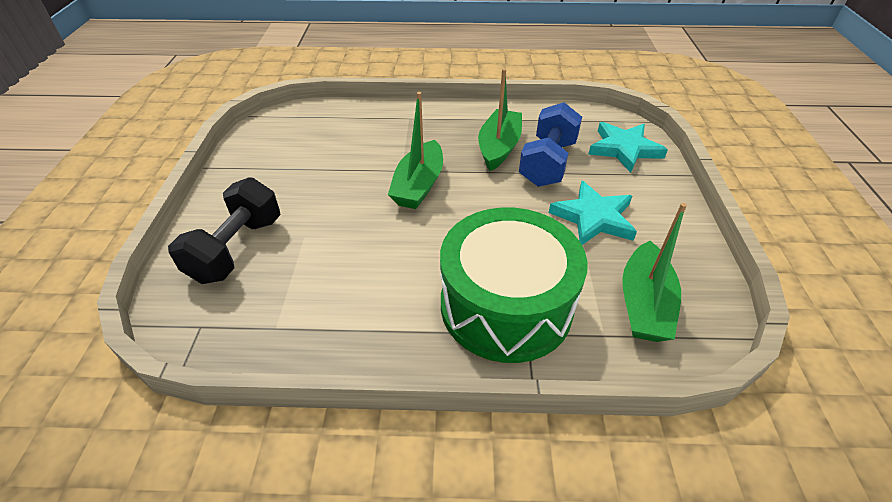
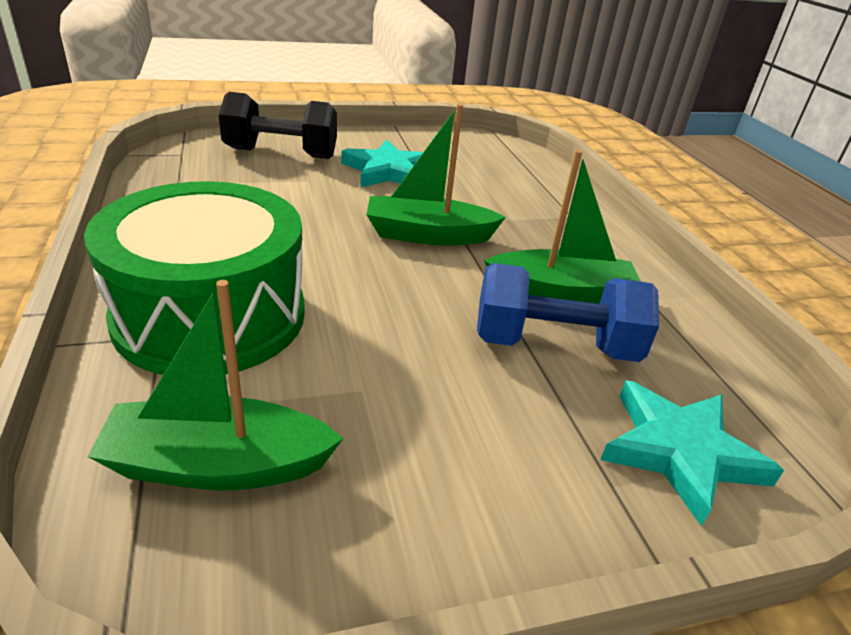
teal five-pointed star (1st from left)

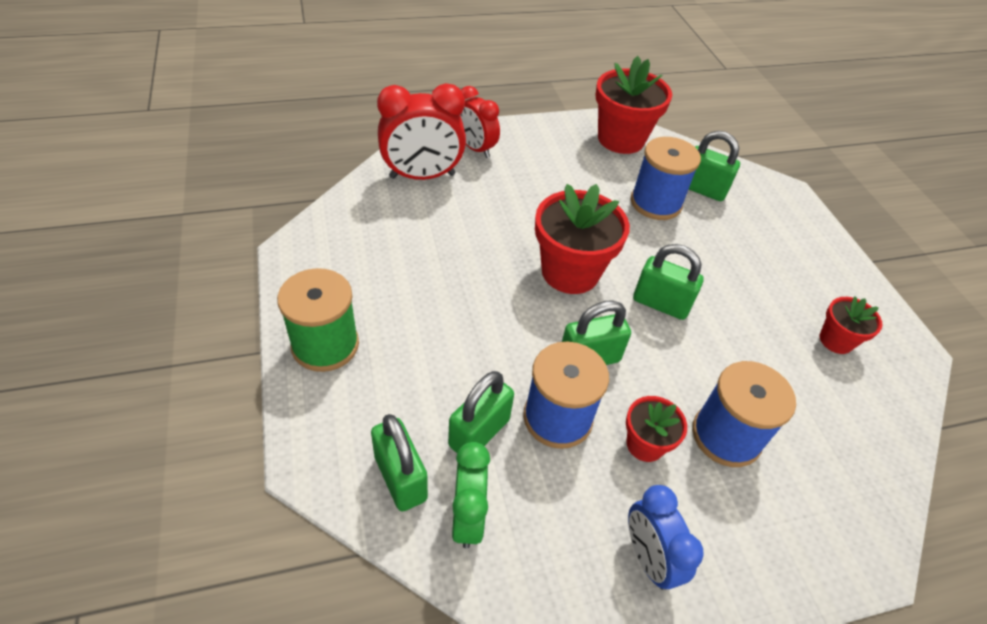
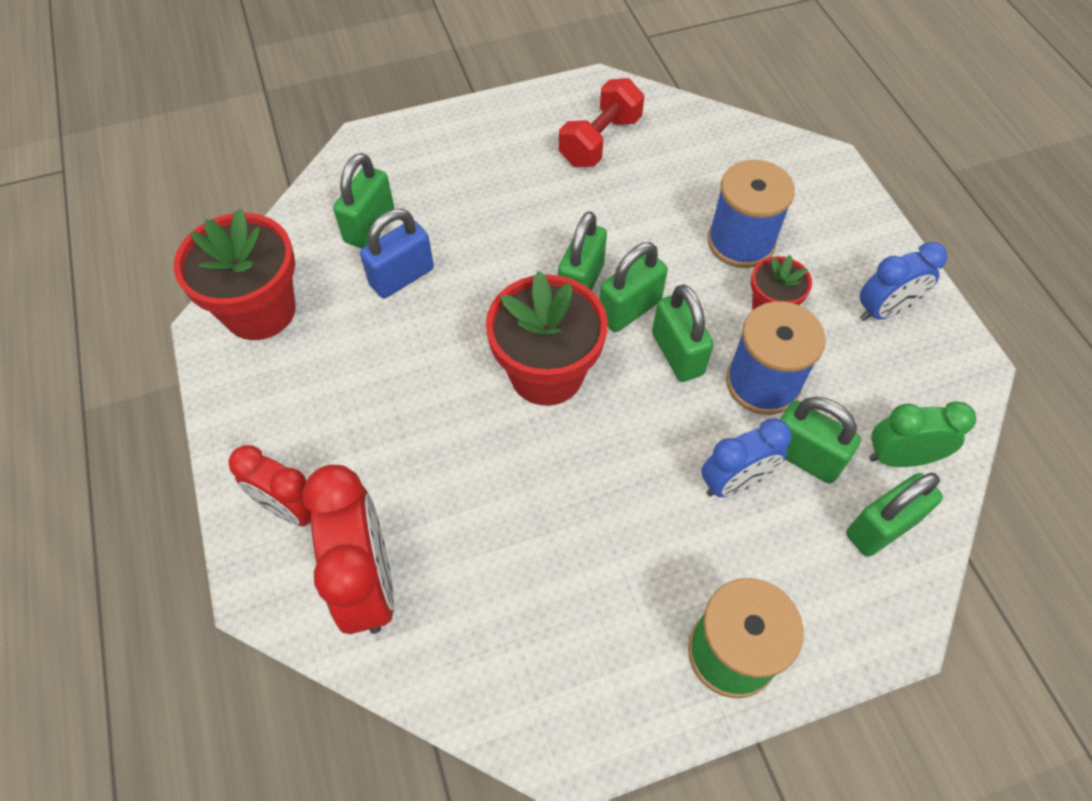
red bedside clock (1st from left); blue lock; red hand weight; green lock (3rd from left); blue bedside clock (1st from left)

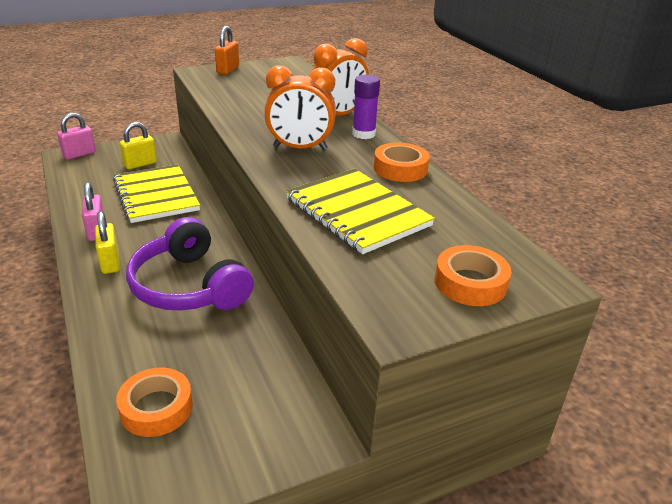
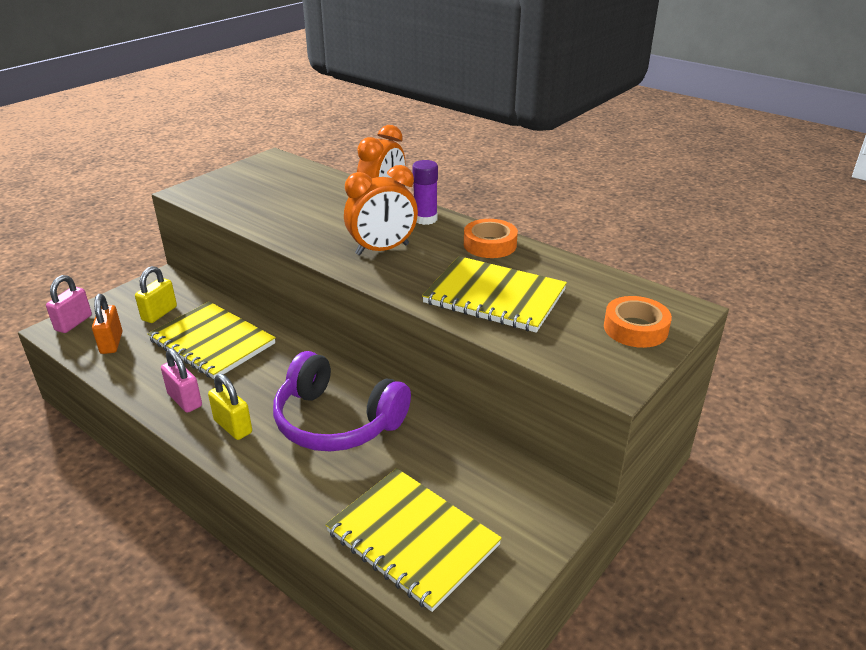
bright orange lock; golden exercise book (2nd from left)

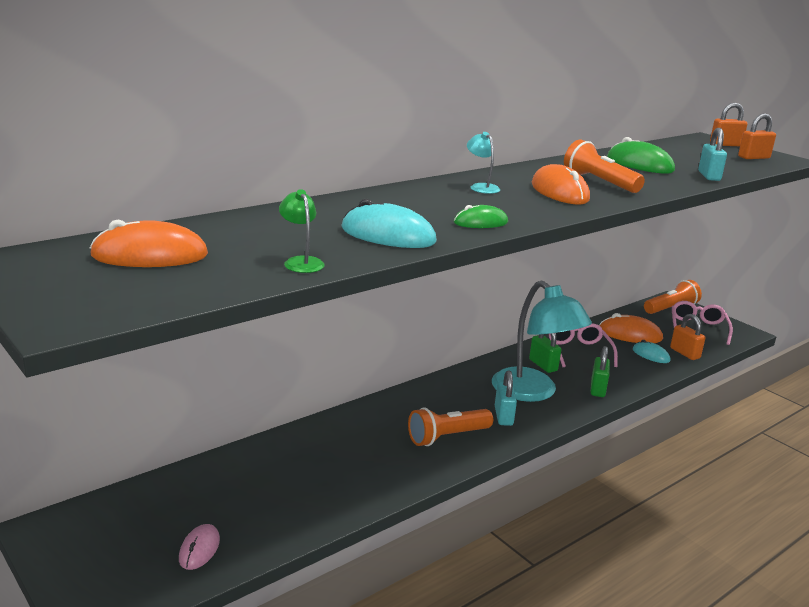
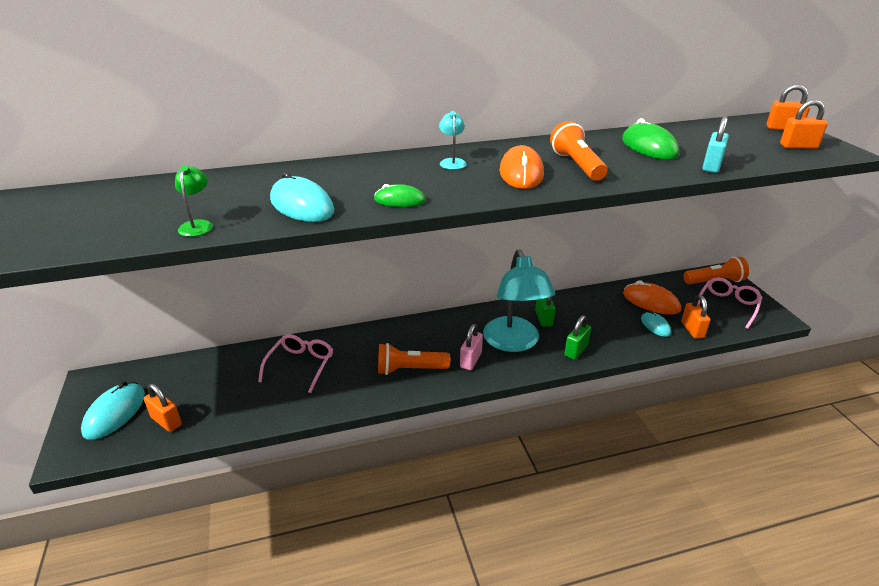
teal computer mouse (1st from left); bright orange lock (1st from left); pink glasses (1st from left); pink lock; bright orange computer mouse (1st from left in the first image)

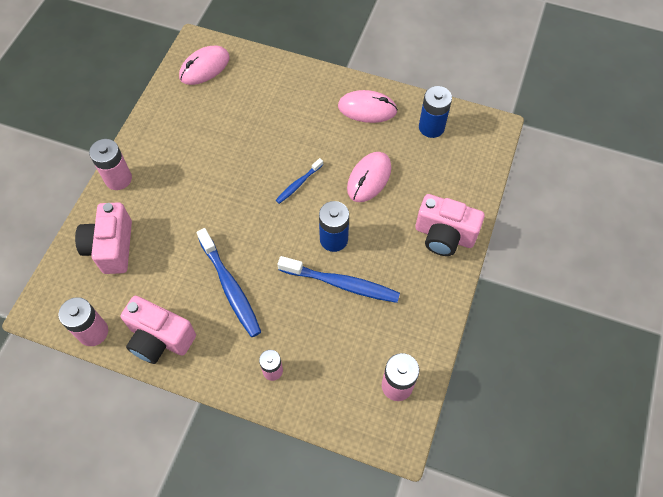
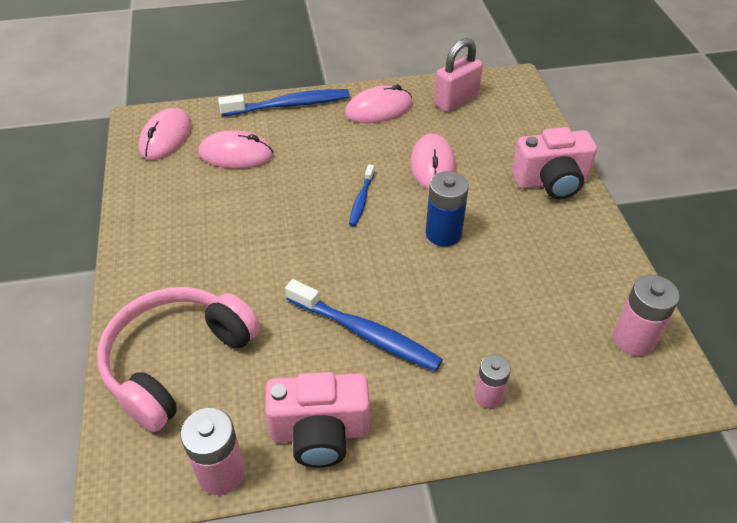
pink over-ear headphones; pink computer mouse (2nd from left); blue dental brush (1st from left); pink lock; pink power cell (2nd from left in the first image)

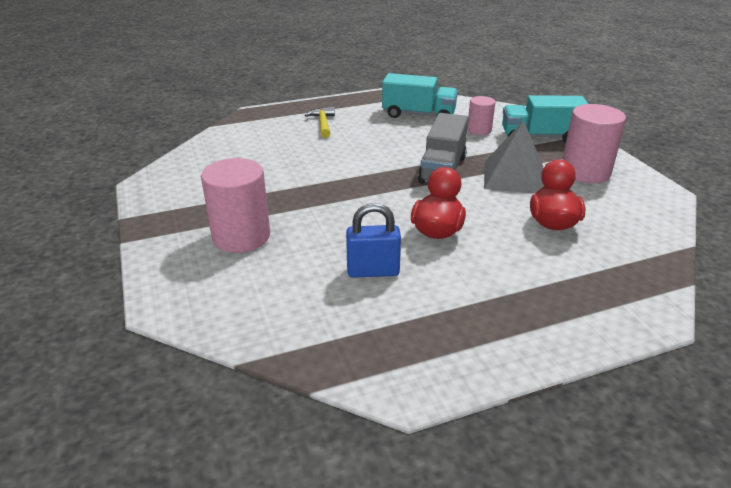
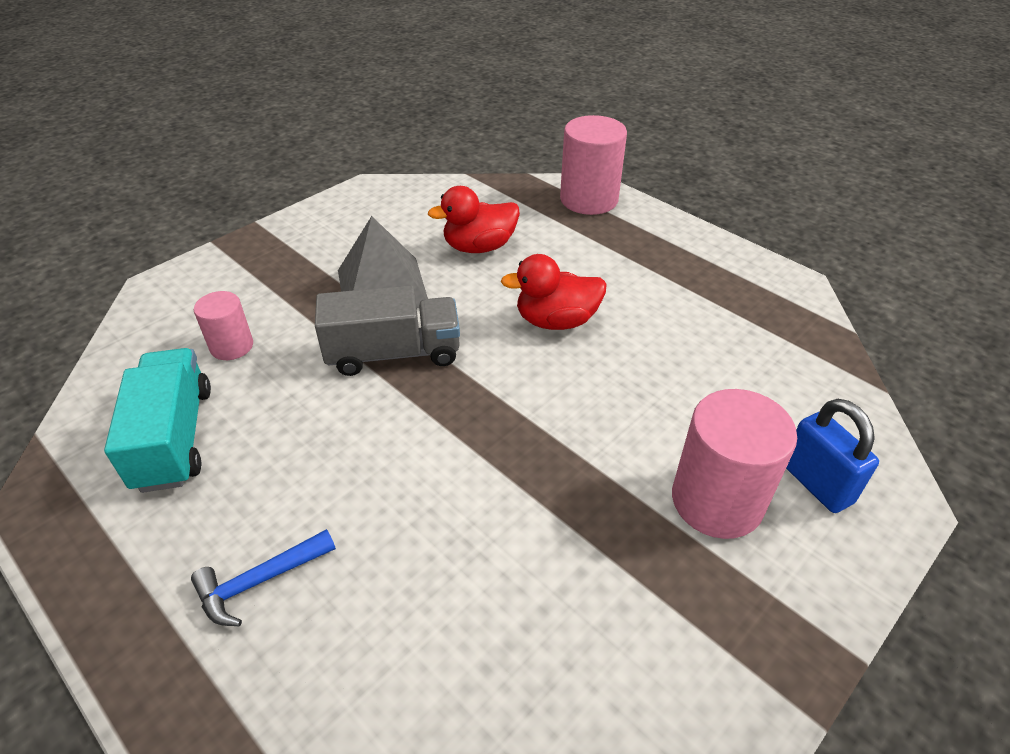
blue claw hammer; pink solid cylinder (2nd from left); blue lock; teal lorry (2nd from left in the first image)

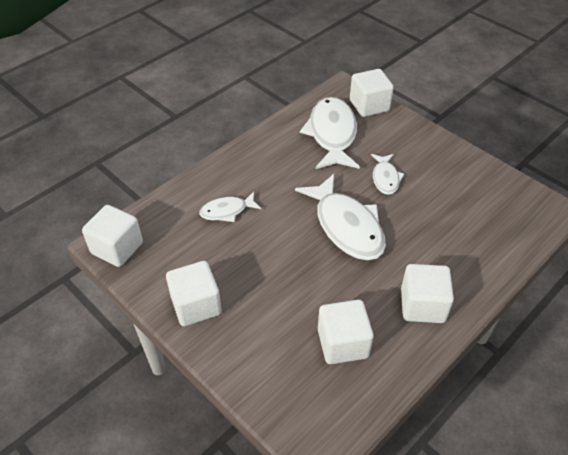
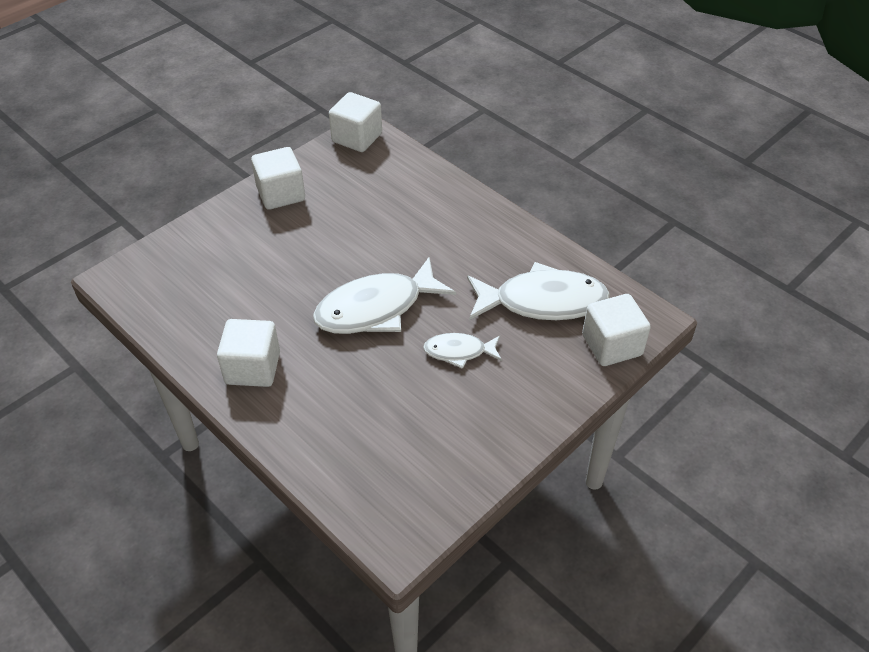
pure white fish (1st from left in the first image); pure white solid cube (3rd from left in the first image)

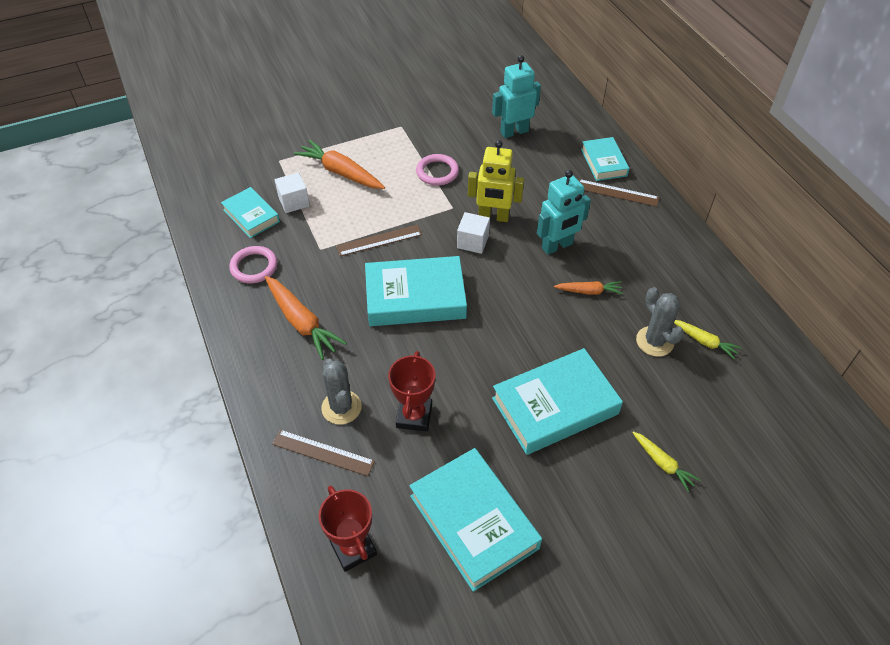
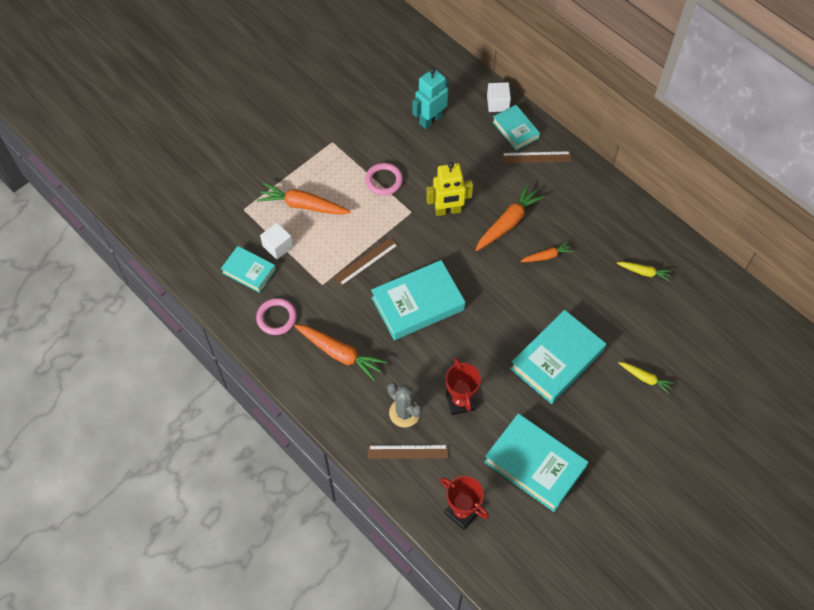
bright orange toy carrot (3rd from left); pure white solid cube (2nd from left); grey prickly plant (2nd from left in the first image)

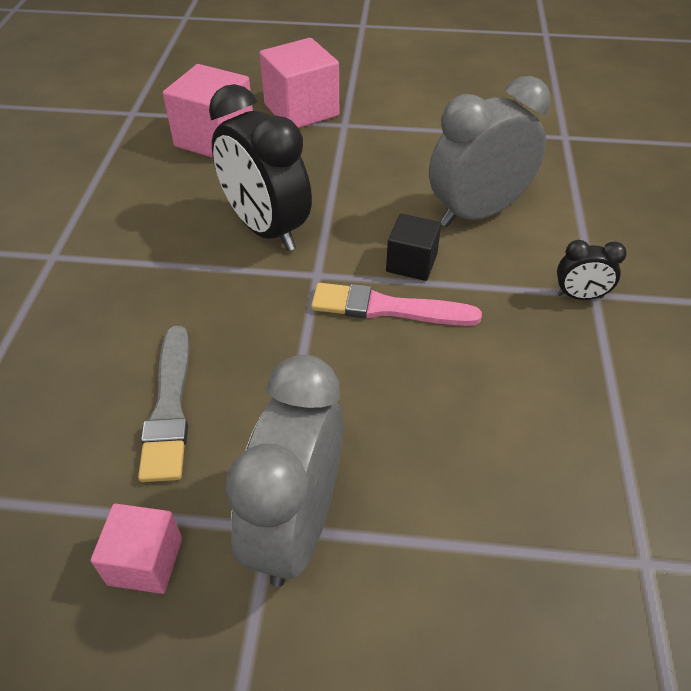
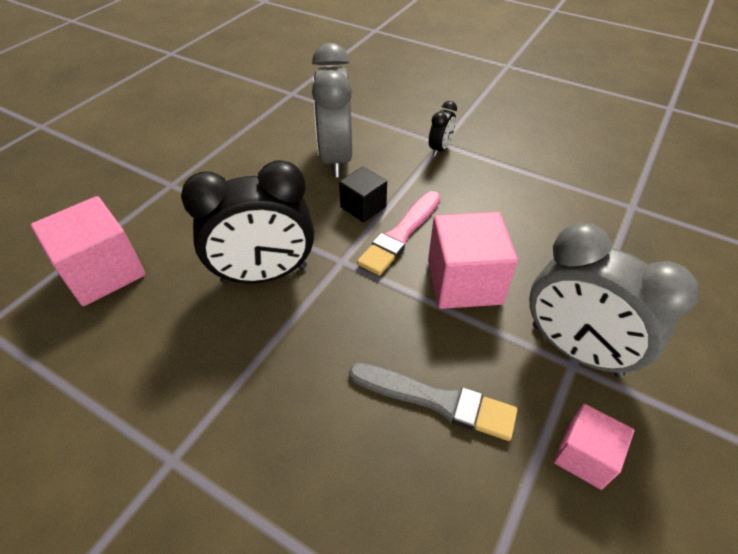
pink solid cube (2nd from left)

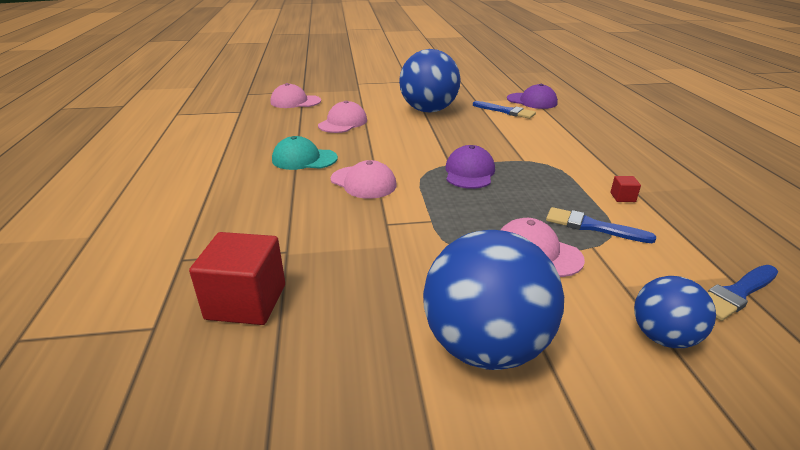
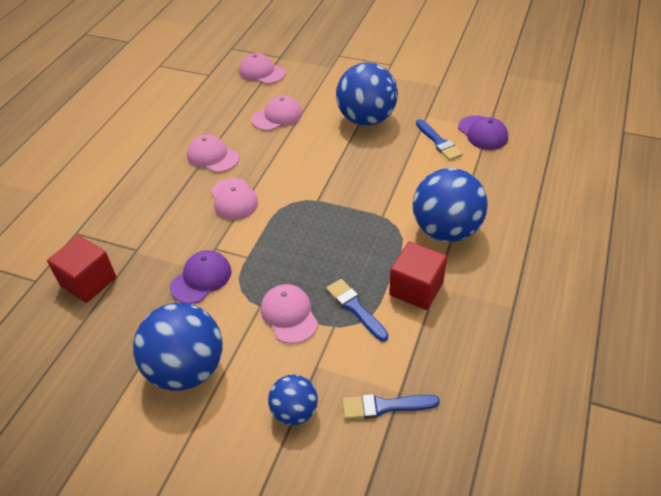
royal purple baseball cap (1st from left); pink baseball cap (1st from left); red solid cube (2nd from left); blue play ball (4th from left)

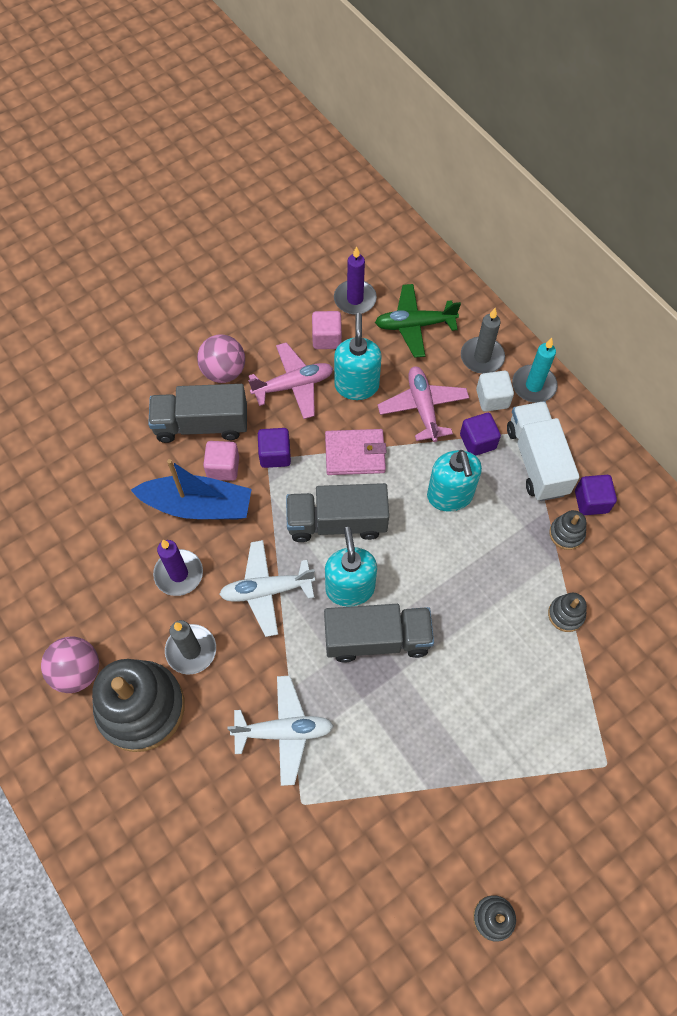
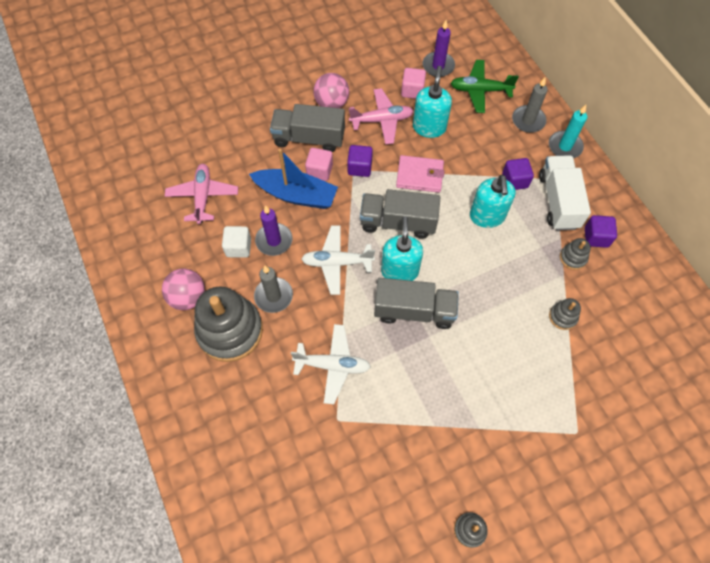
pink aeroplane (1st from left); pure white solid cube

